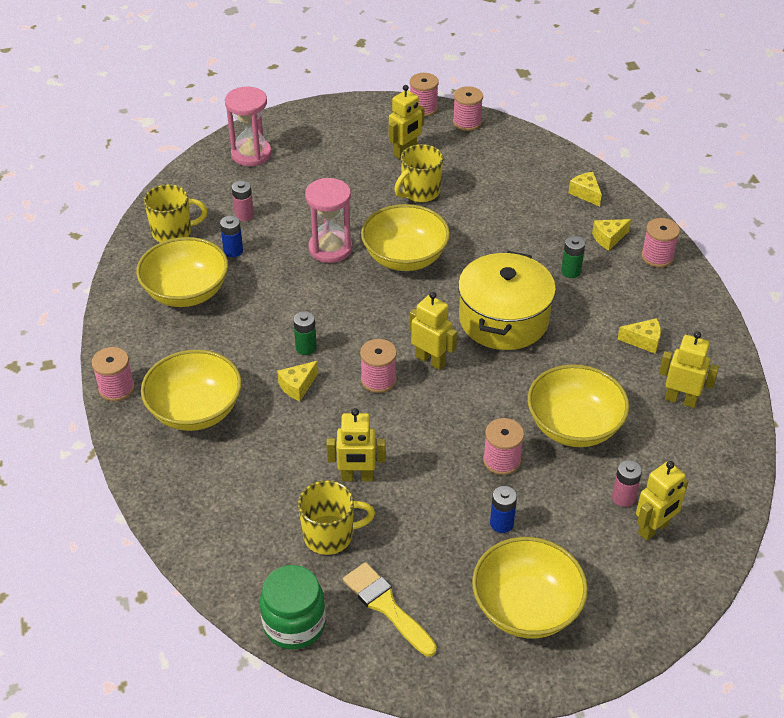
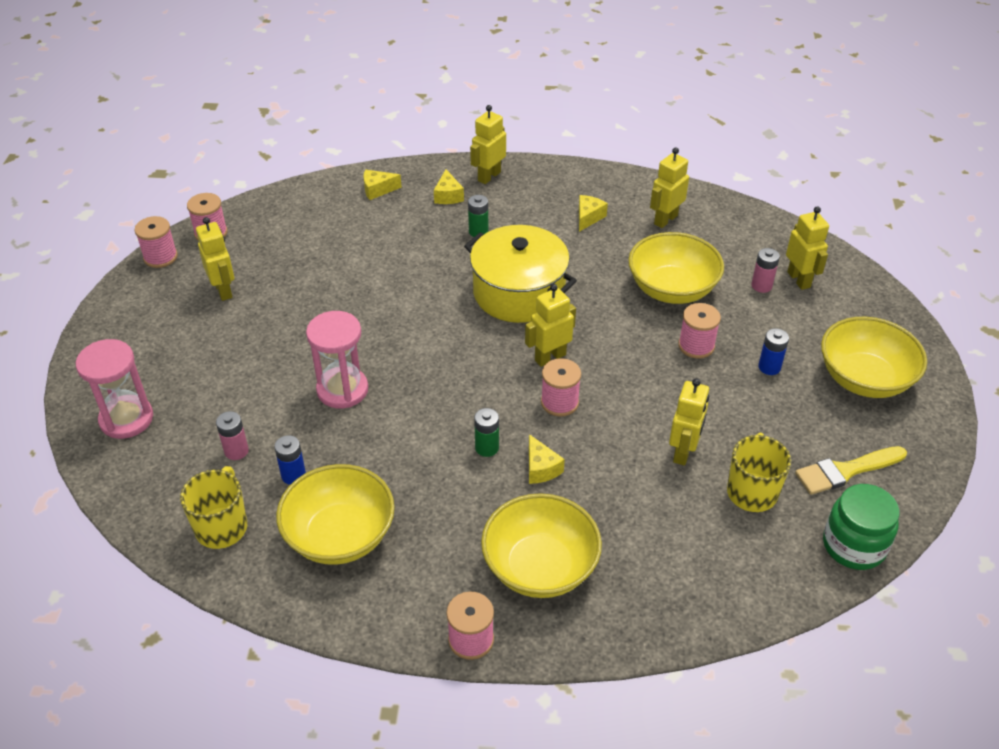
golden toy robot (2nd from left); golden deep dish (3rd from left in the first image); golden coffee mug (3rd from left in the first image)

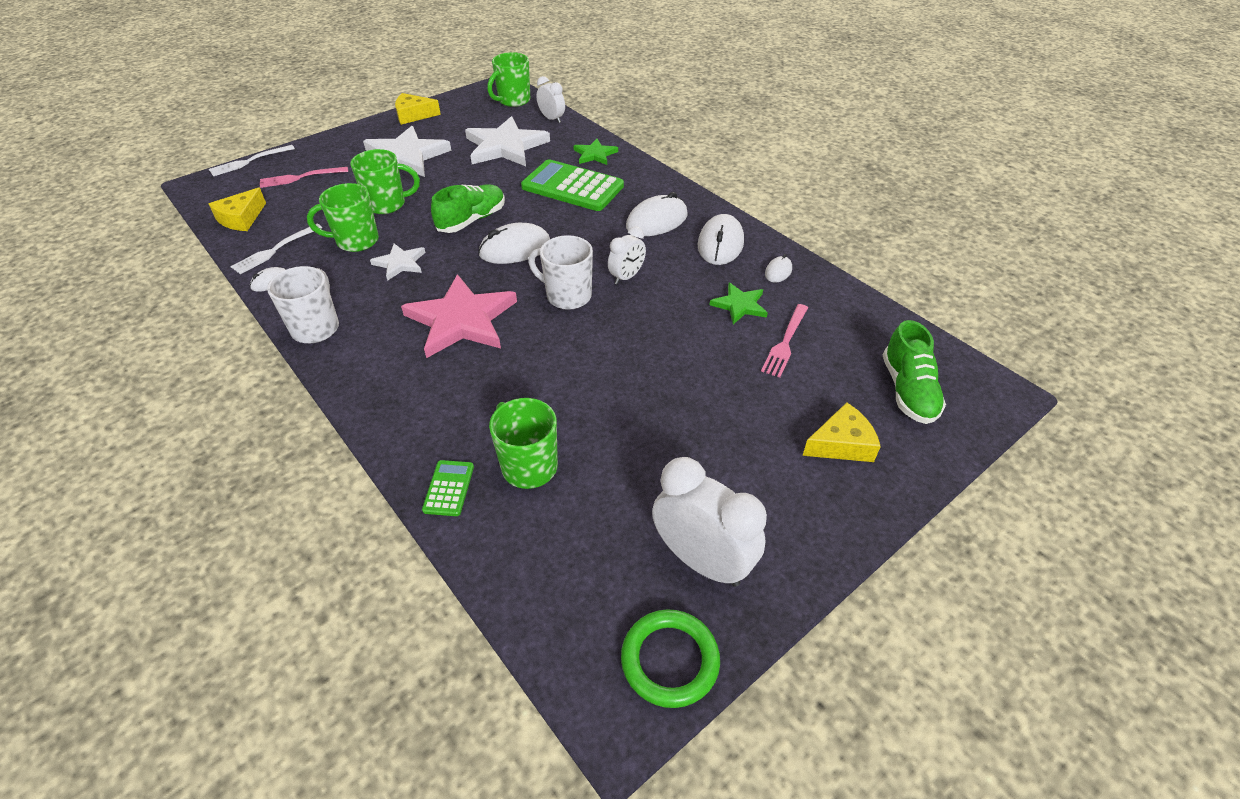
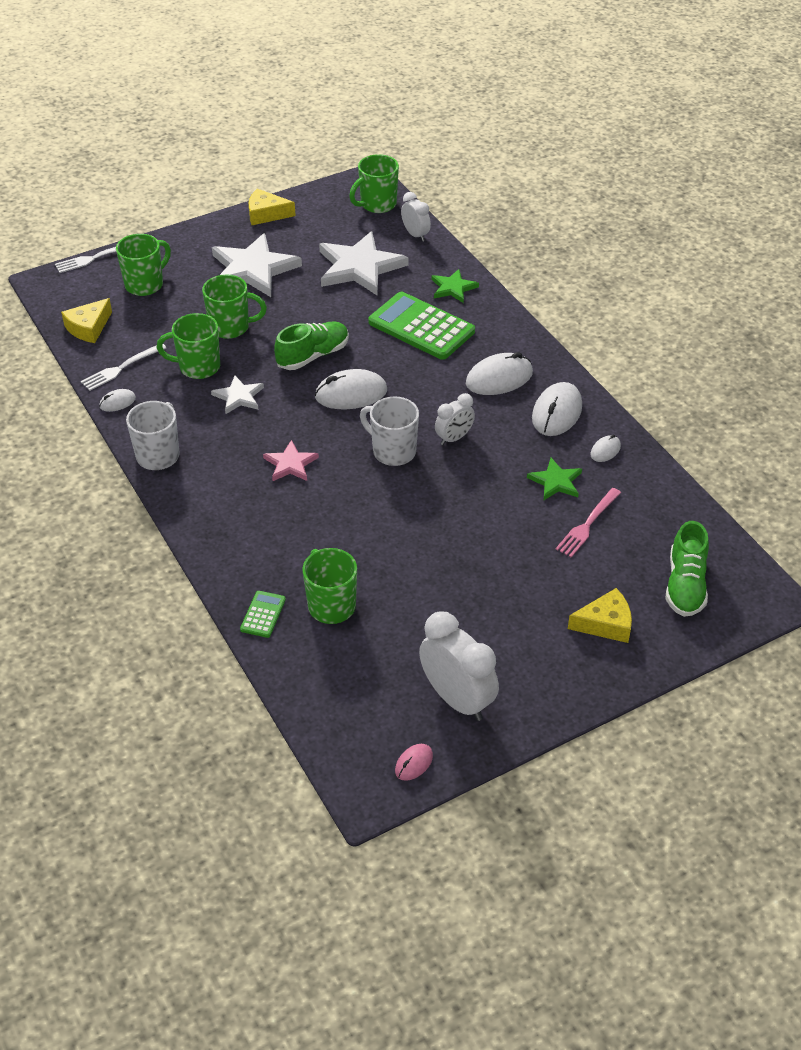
green coffee mug (1st from left); pink five-pointed star; pink computer mouse

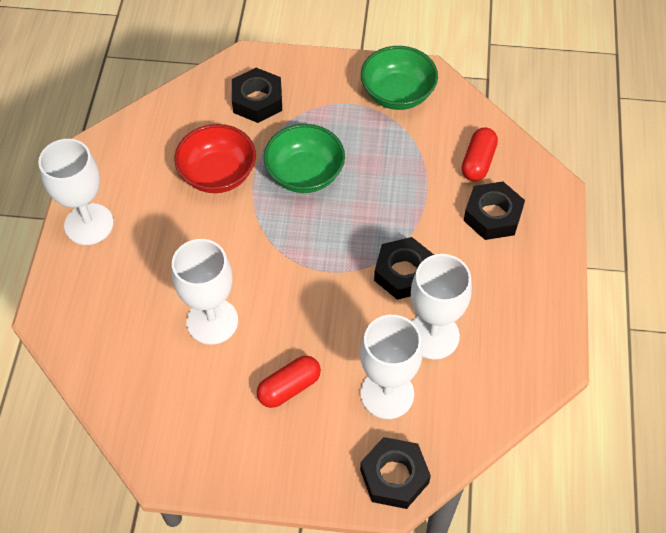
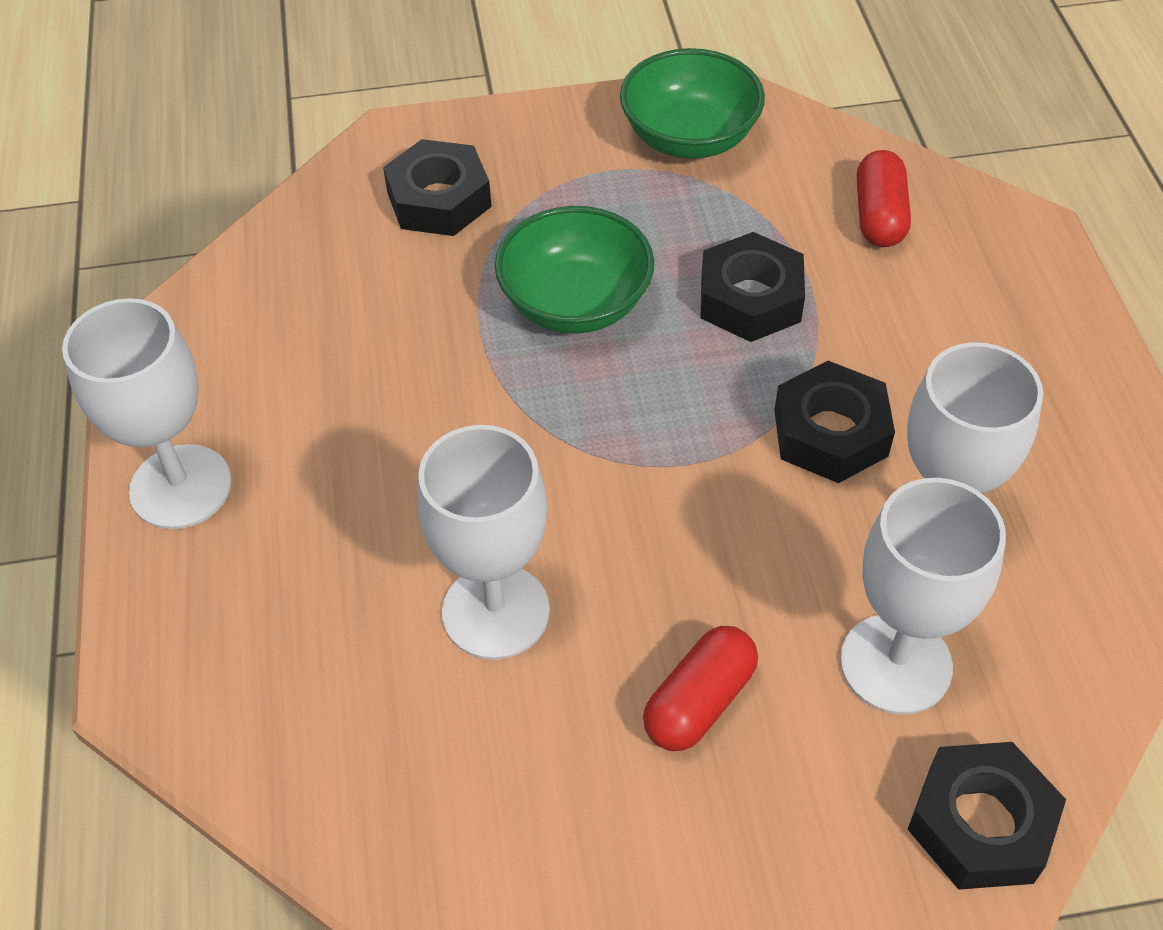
jet-black nut (2nd from left); red deep dish

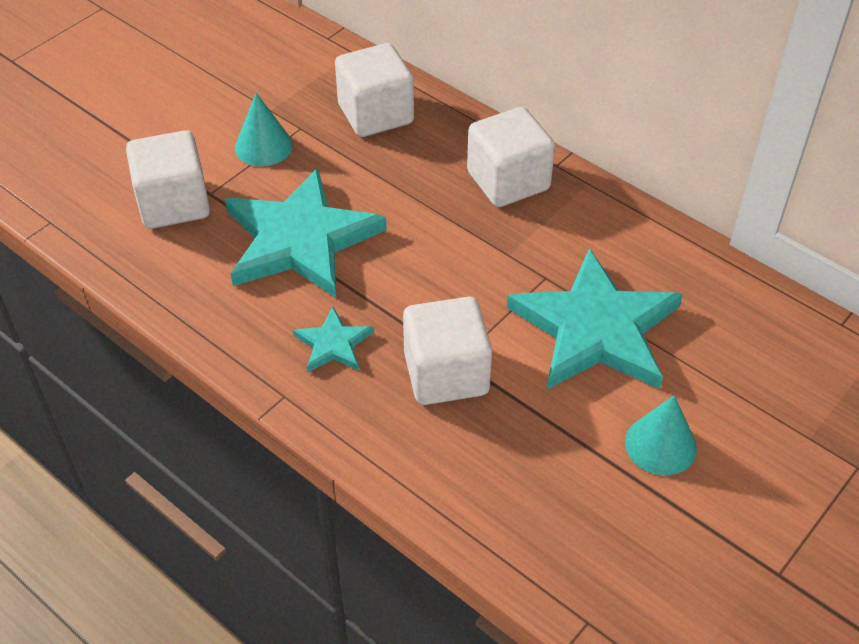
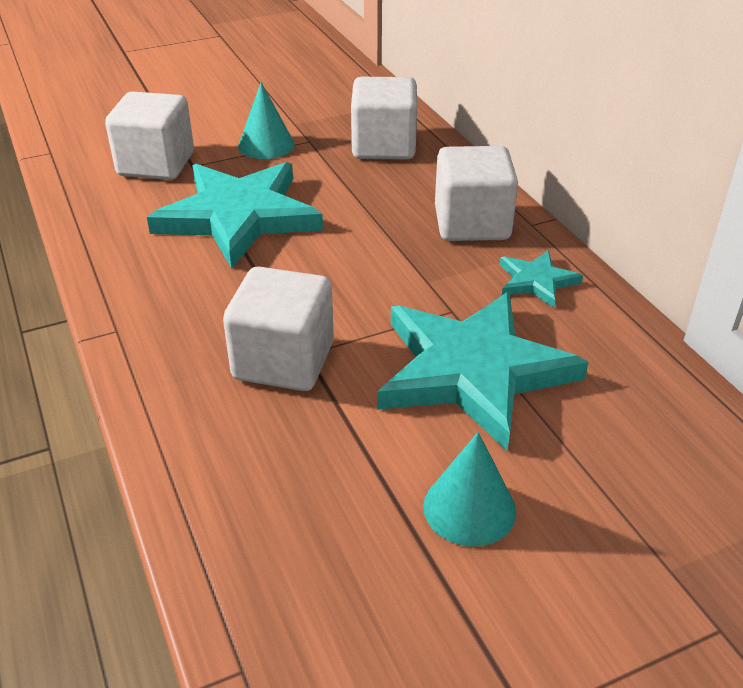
teal five-pointed star (3rd from left)

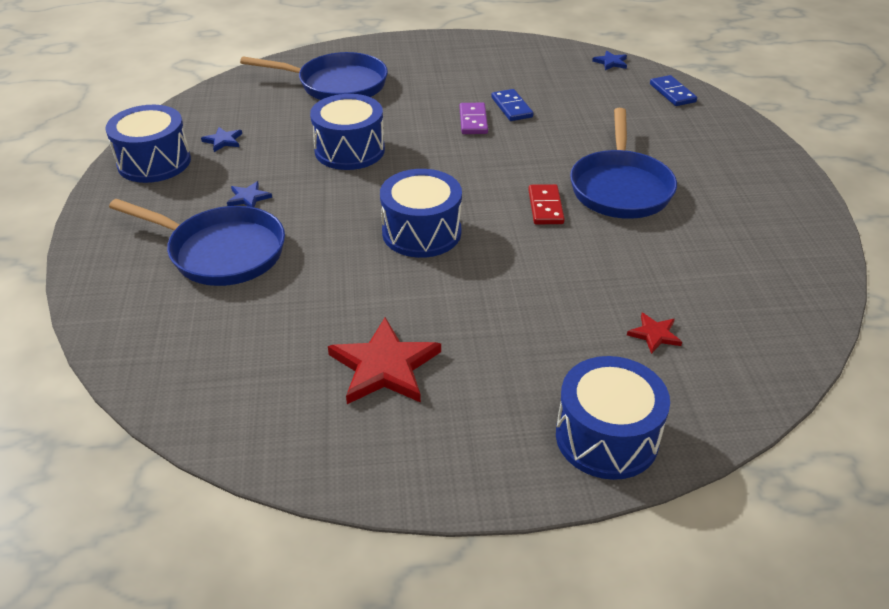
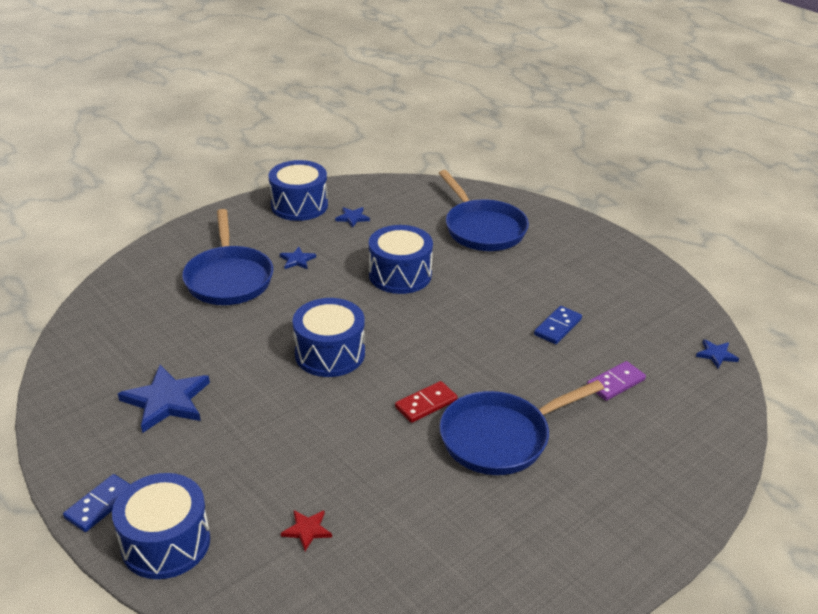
blue domino (1st from left); blue five-pointed star (1st from left); royal purple domino

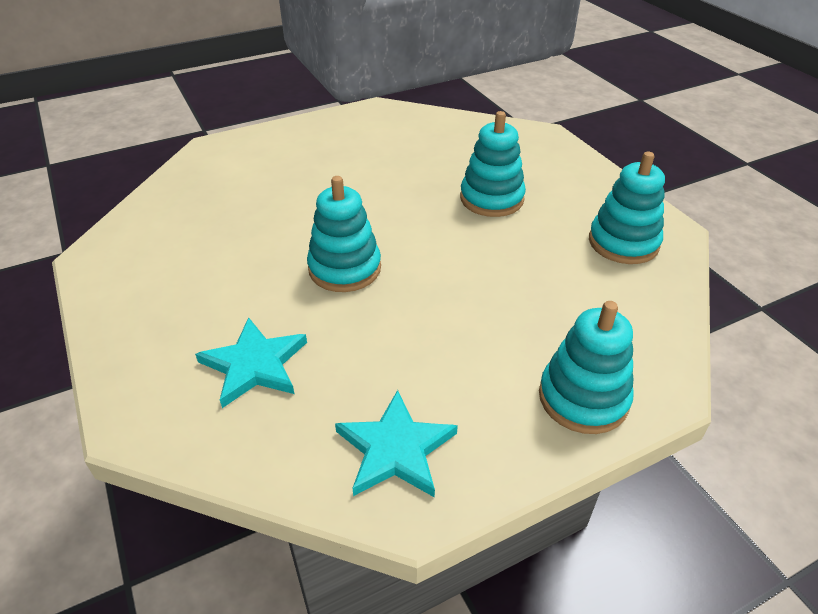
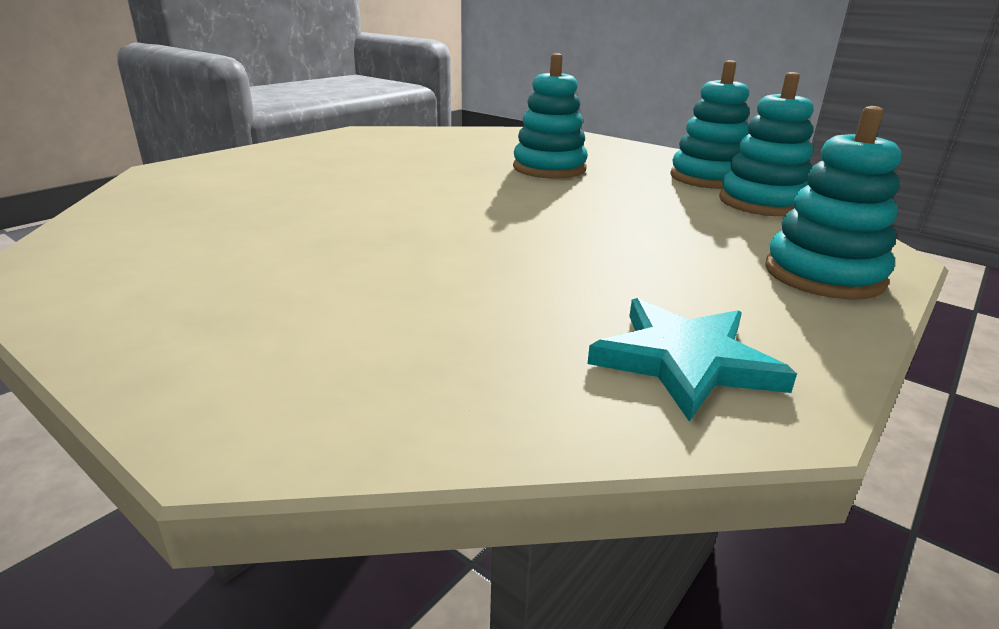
teal ring stacker (3rd from left); teal five-pointed star (1st from left in the first image)

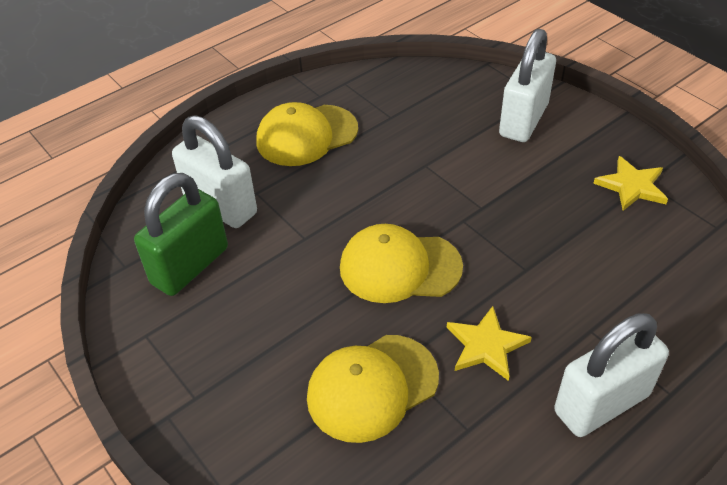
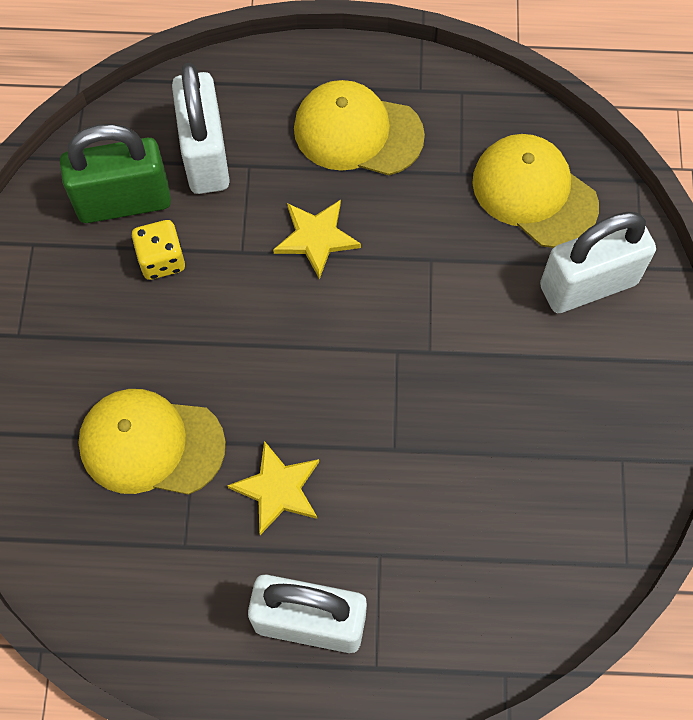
golden dice; golden five-pointed star (2nd from left); golden baseball cap (3rd from left)

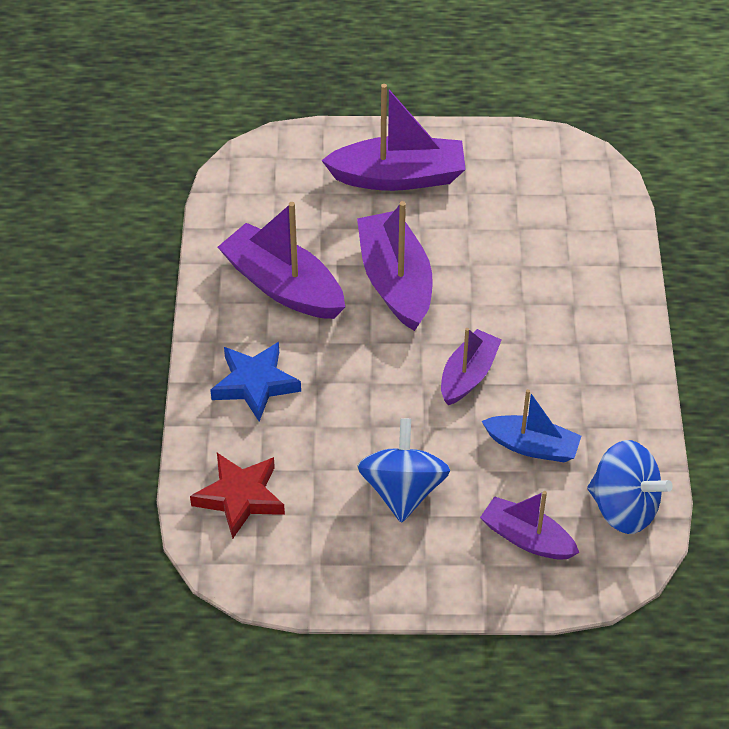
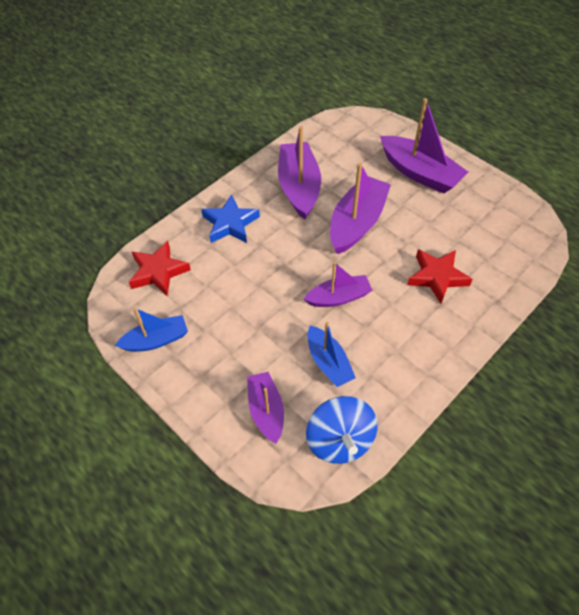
blue boat (1st from left); red five-pointed star (2nd from left); blue toy top (1st from left in the first image)

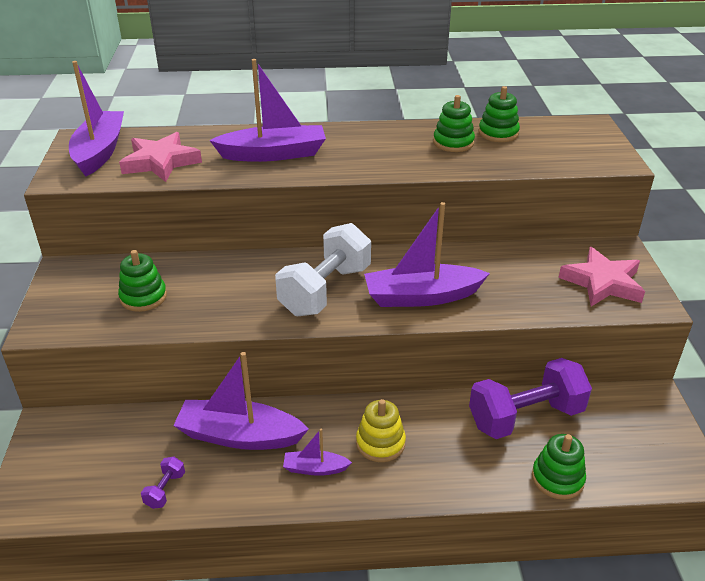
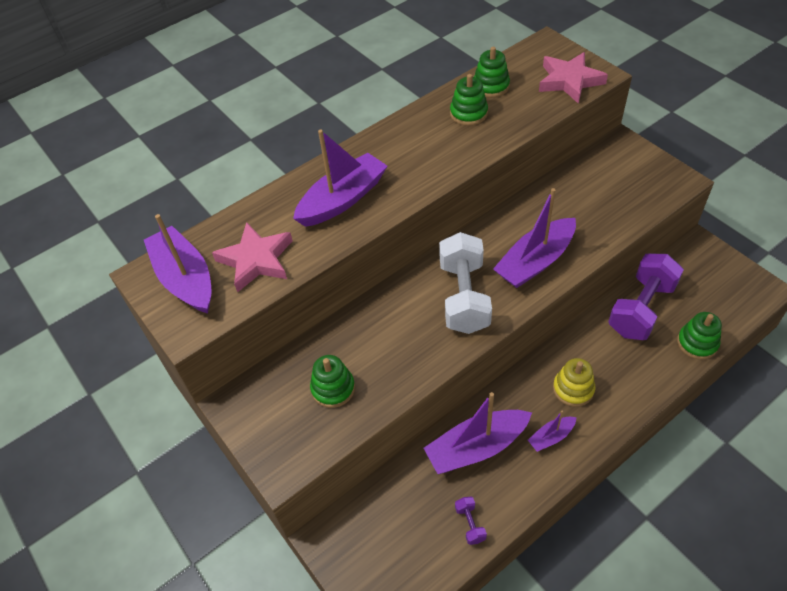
pink five-pointed star (2nd from left)

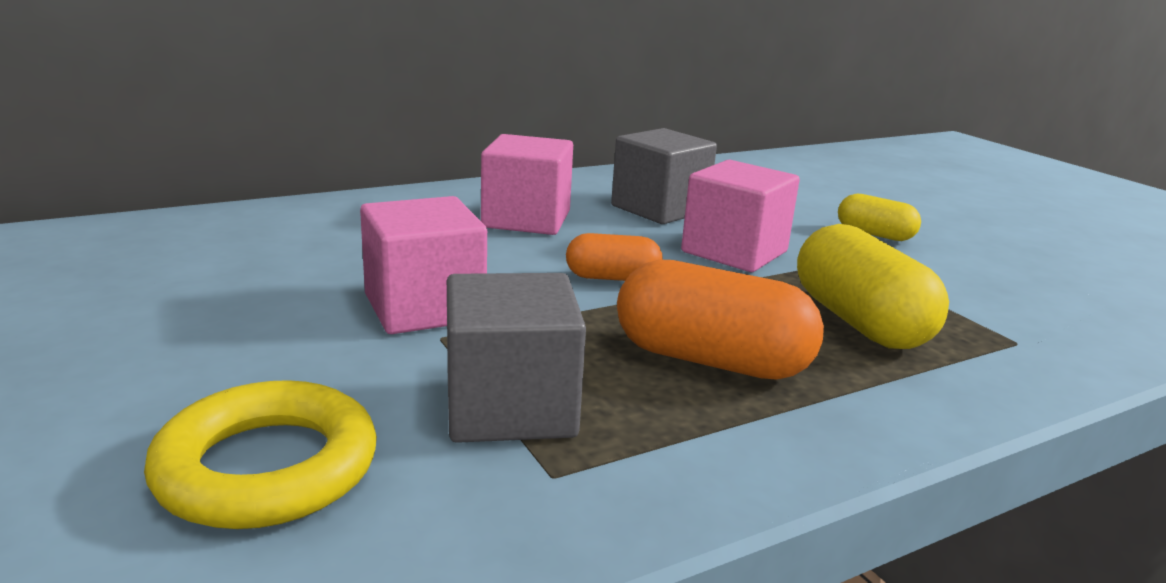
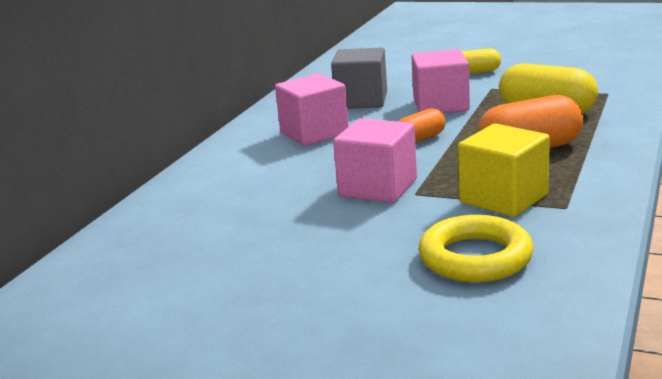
golden solid cube

